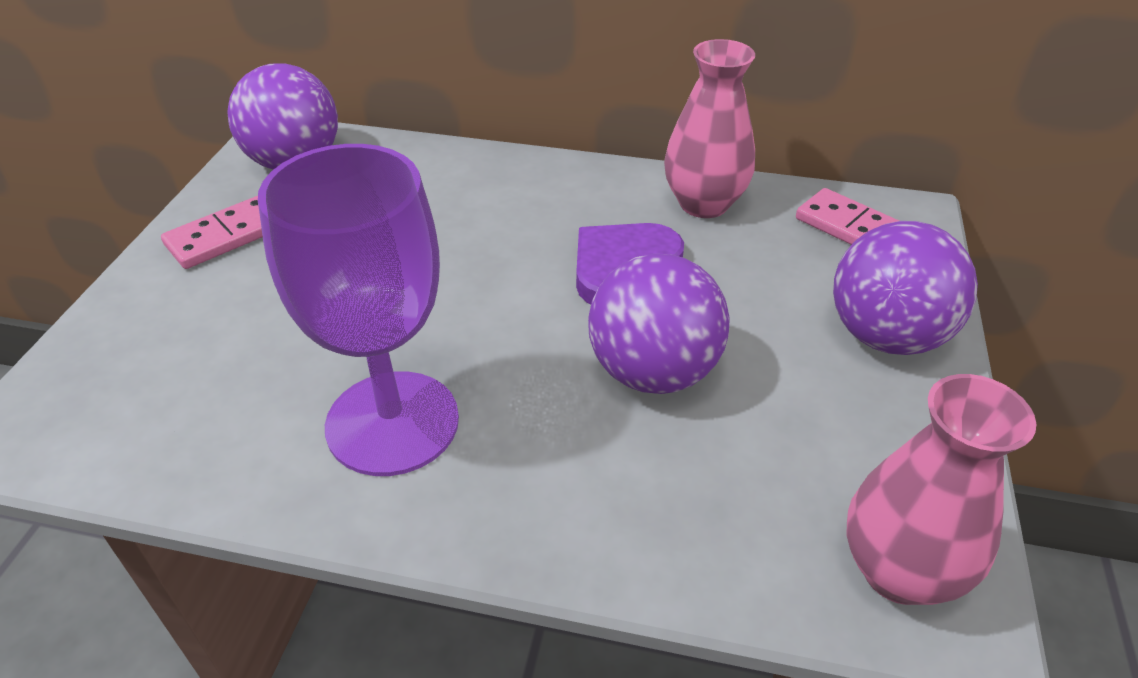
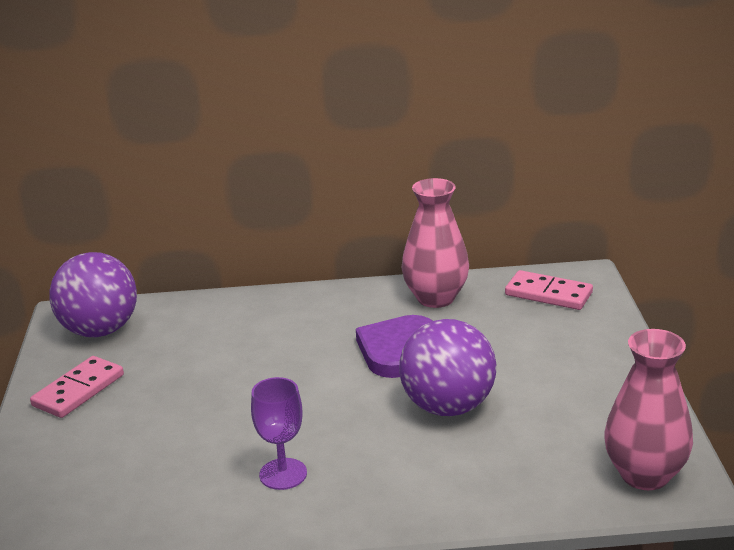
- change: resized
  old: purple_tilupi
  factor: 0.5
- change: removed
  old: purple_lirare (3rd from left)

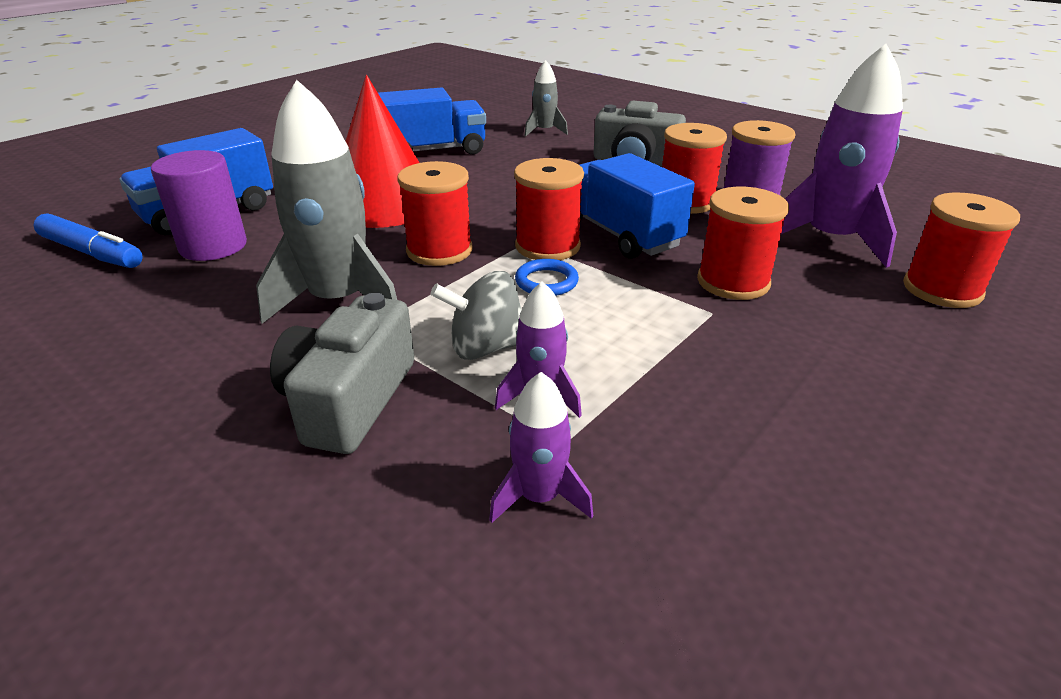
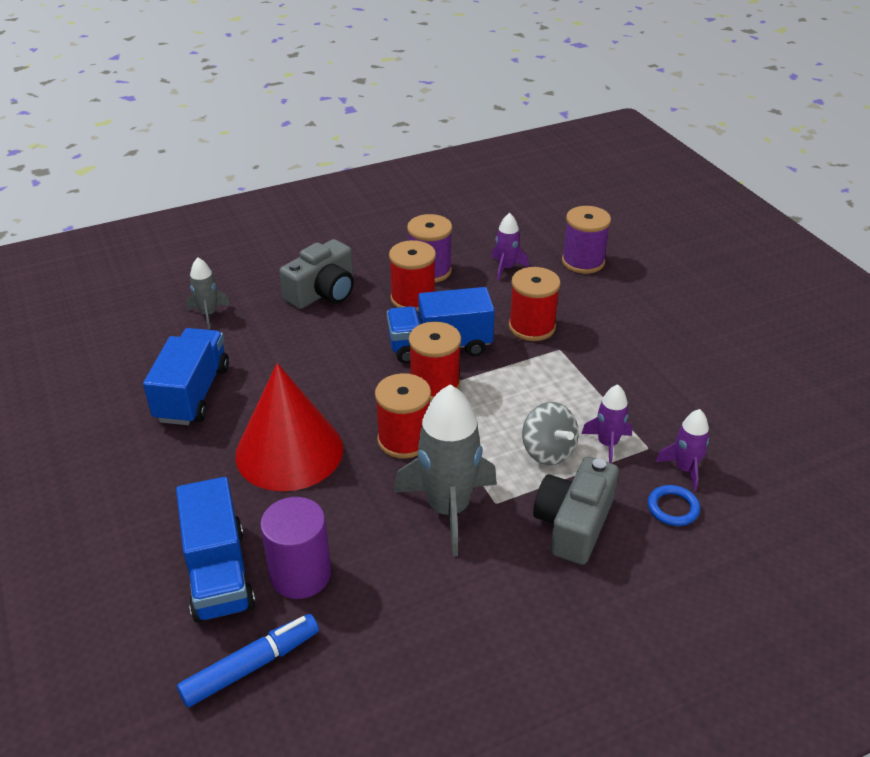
- change: turned
  old: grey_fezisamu (1st from left in the first image)
  degrees: 75
- change: turned
  old: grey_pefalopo
  degrees: -45
- change: moved
  old: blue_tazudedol
- change: resized
  old: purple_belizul (3rd from left in the first image)
  factor: 0.52
- change: recoloured
  old: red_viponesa (5th from left)
  new: purple_viponesa (2nd from left)

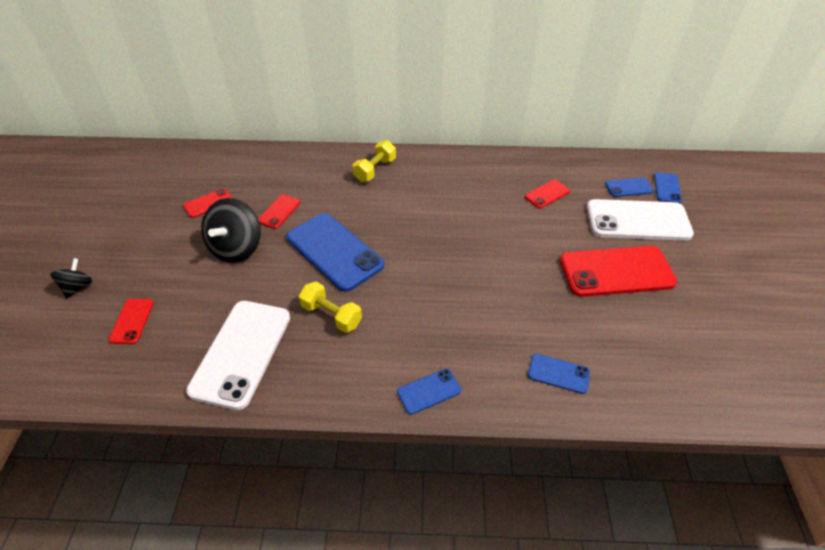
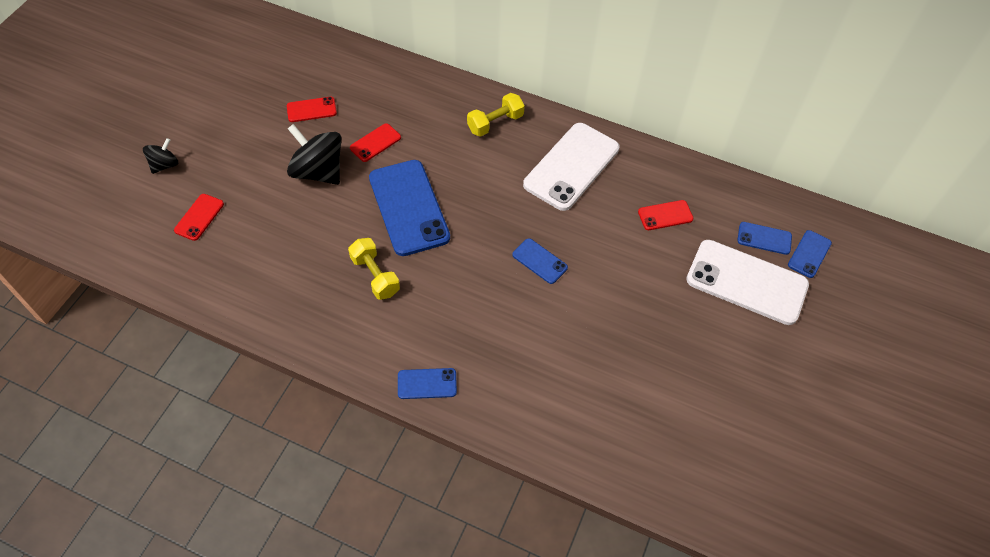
- change: moved
  old: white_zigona (1st from left)
- change: turned
  old: black_pefalopo (2nd from left)
  degrees: 90
- change: moved
  old: blue_zigona (3rd from left)
- change: removed
  old: red_zigona (5th from left)

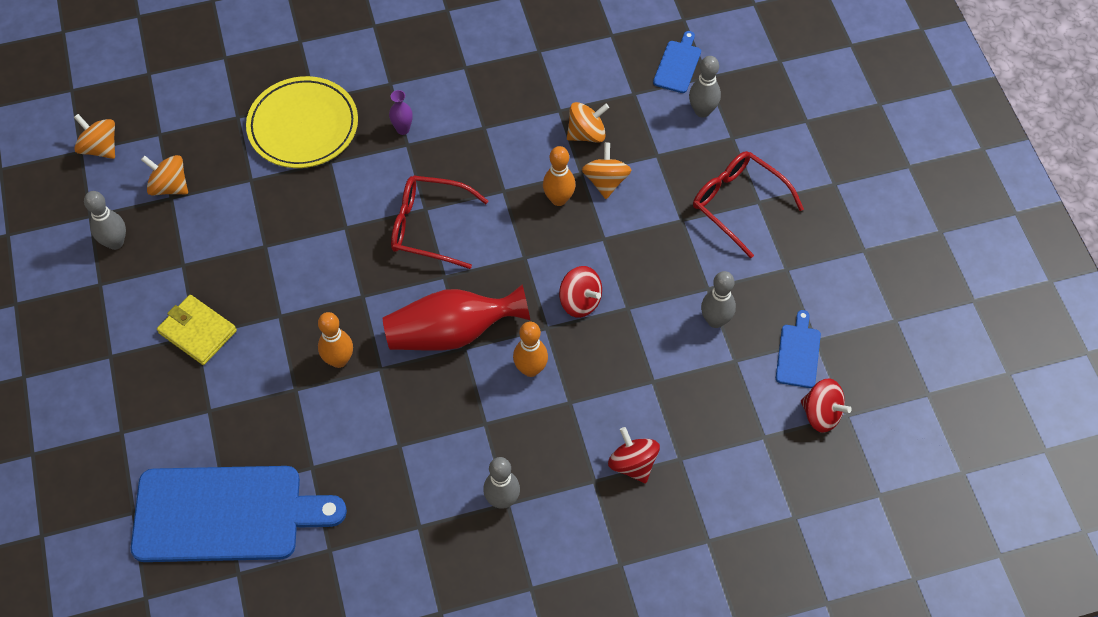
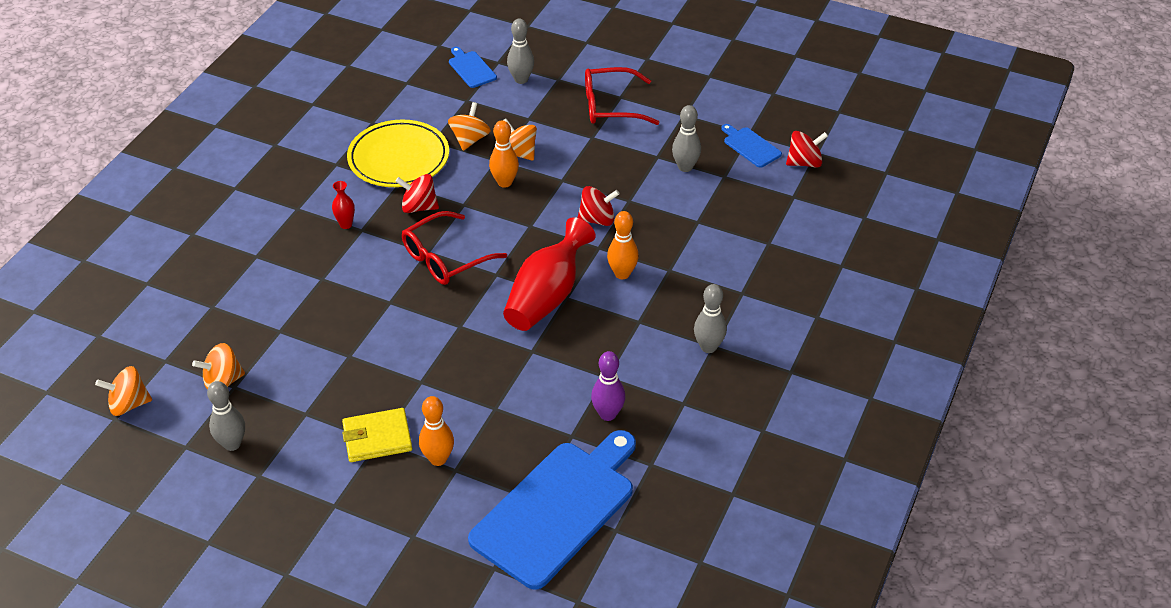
- change: moved
  old: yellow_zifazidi
- change: moved
  old: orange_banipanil (1st from left)
- change: recoloured
  old: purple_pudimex
  new: red_pudimex (1st from left)
- change: moved
  old: red_pefalopo (2nd from left in the first image)
  new: red_pefalopo (1st from left)
- change: added
  new: purple_banipanil

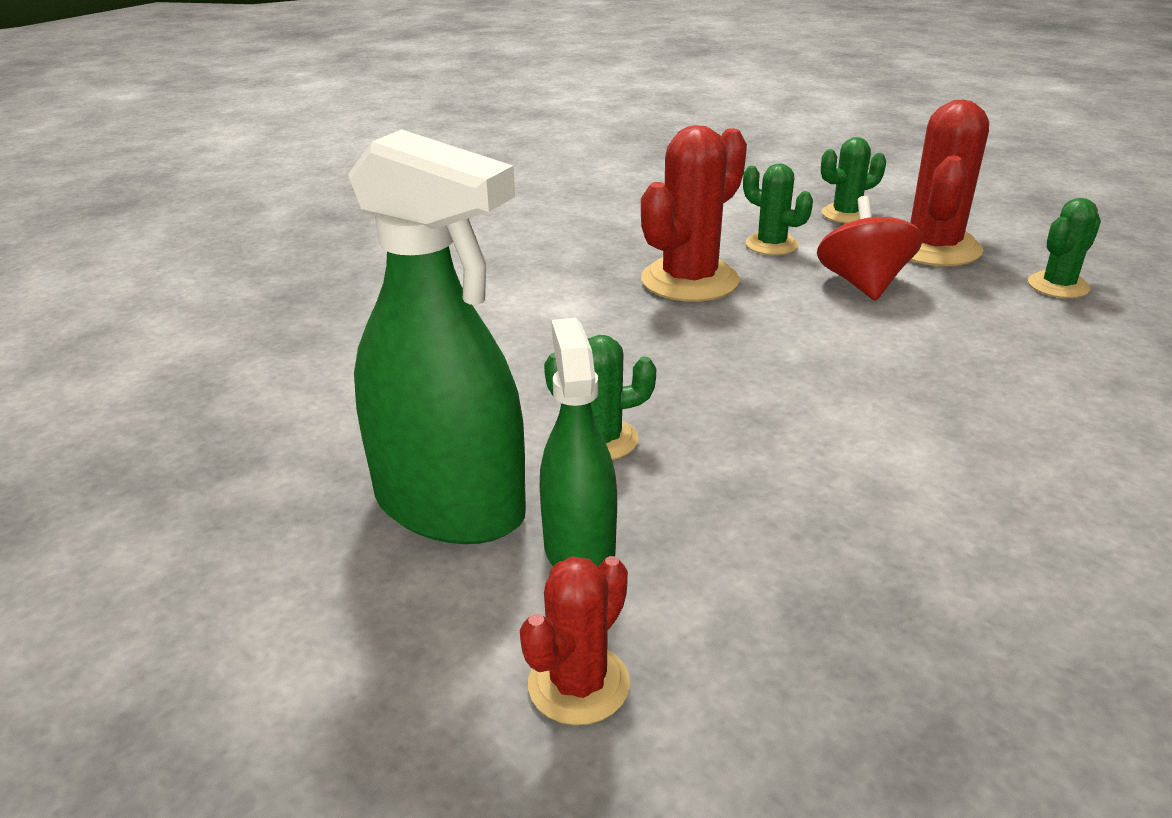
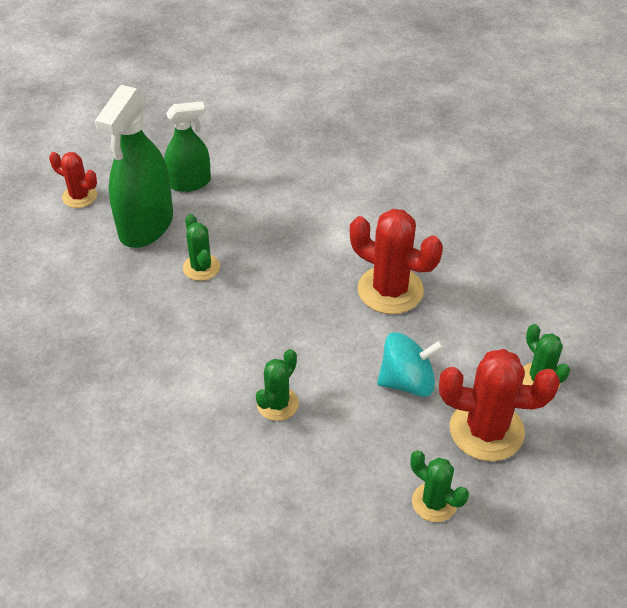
- change: moved
  old: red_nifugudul (1st from left)
- change: moved
  old: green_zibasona (2nd from left)
- change: moved
  old: green_nifugudul (2nd from left)
- change: recoloured
  old: red_pefalopo
  new: turquoise_pefalopo

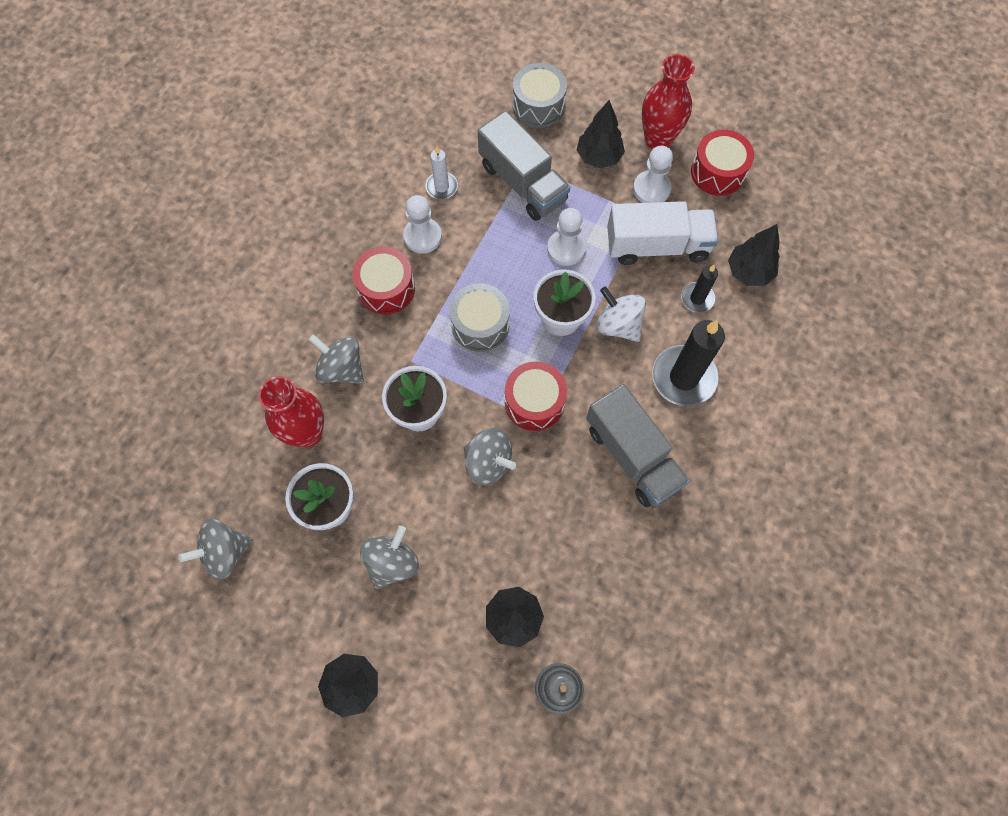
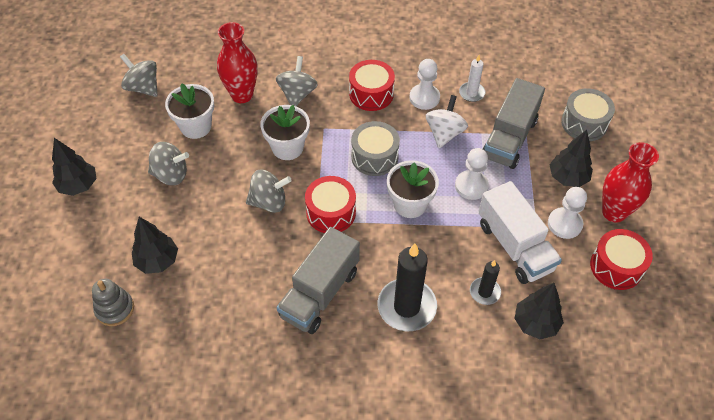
- change: turned
  old: grey_pefalopo (4th from left in the first image)
  degrees: -105
- change: moved
  old: white_pefalopo

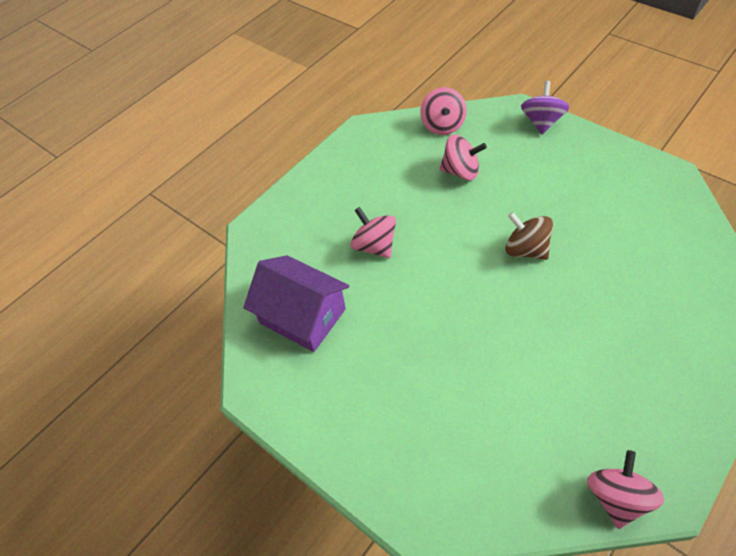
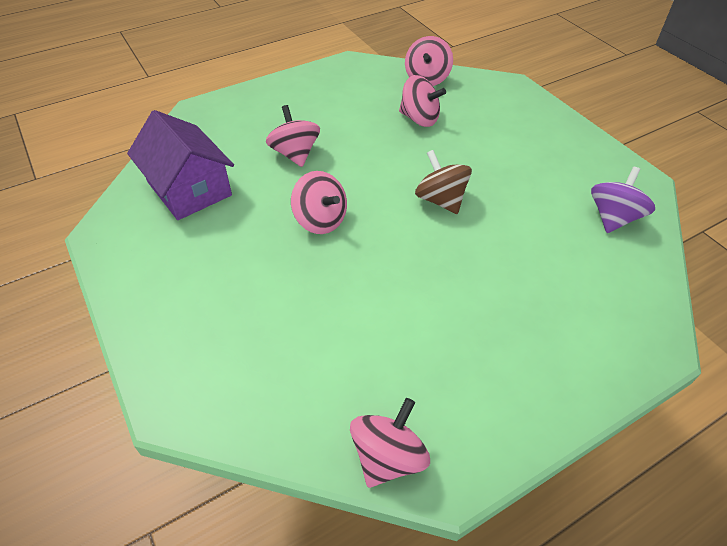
- change: moved
  old: purple_pefalopo
- change: added
  new: pink_pefalopo (2nd from left)

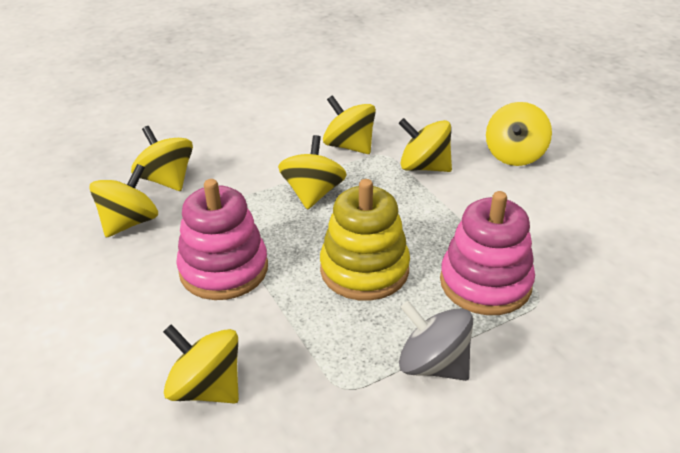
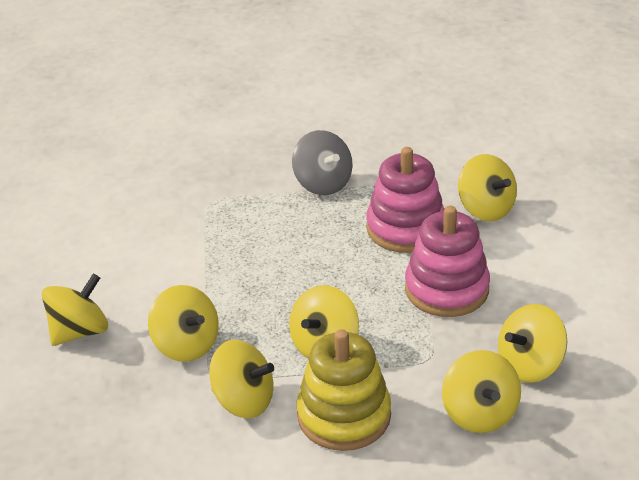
- change: moved
  old: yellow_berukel
- change: turned
  old: yellow_pefalopo (5th from left in the first image)
  degrees: -45
- change: moved
  old: pink_berukel (2nd from left in the first image)
  new: pink_berukel (1st from left)

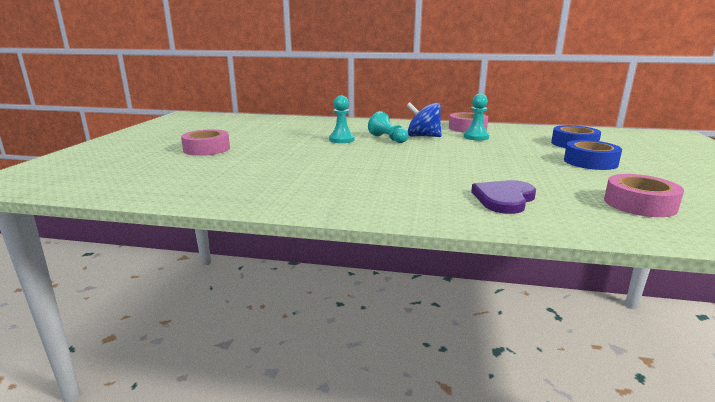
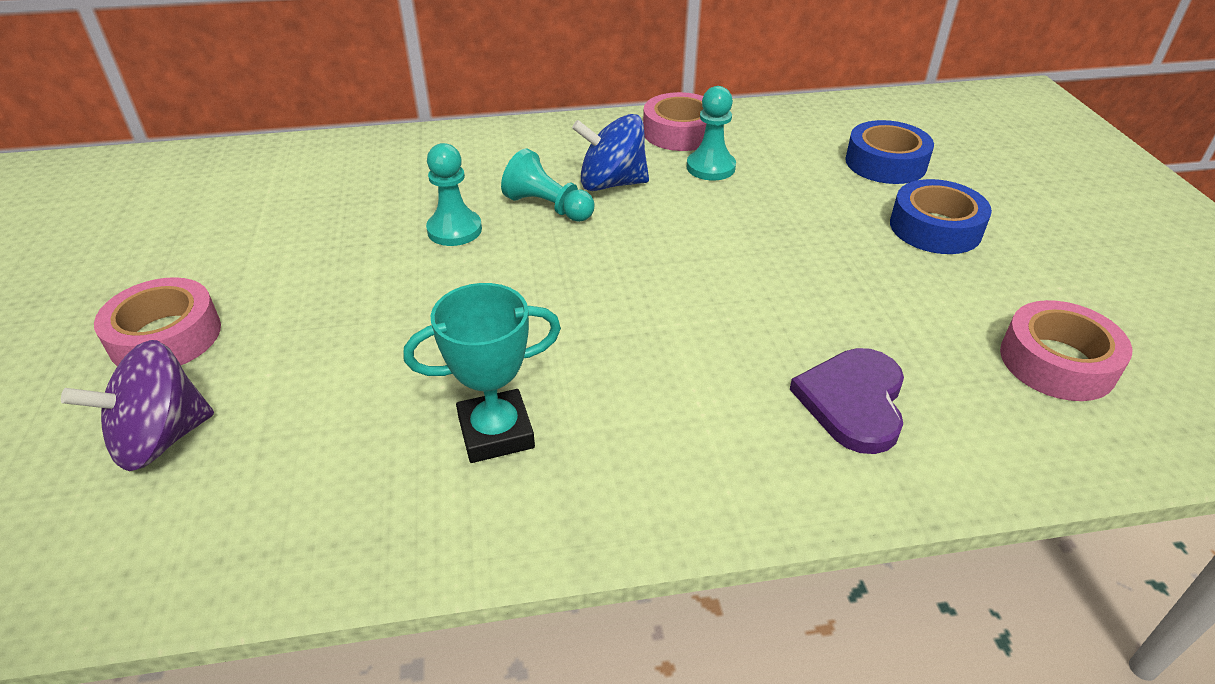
- change: added
  new: purple_pefalopo
- change: added
  new: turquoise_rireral

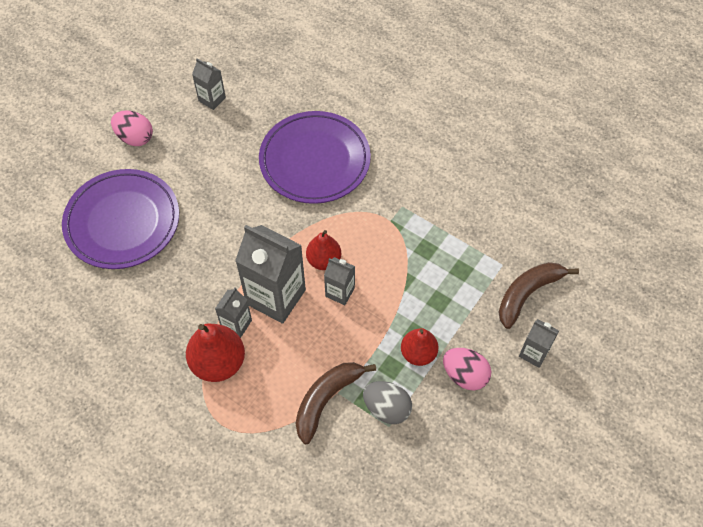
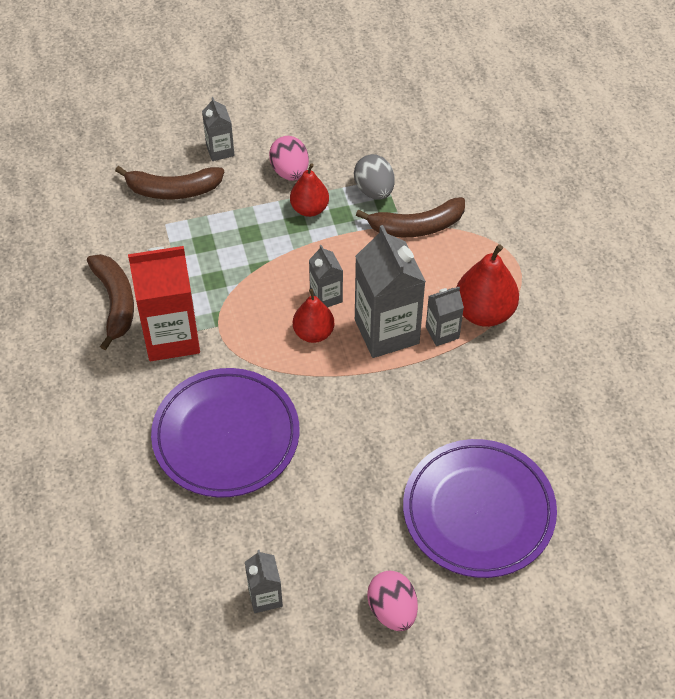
- change: added
  new: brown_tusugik (1st from left)
- change: added
  new: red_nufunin

